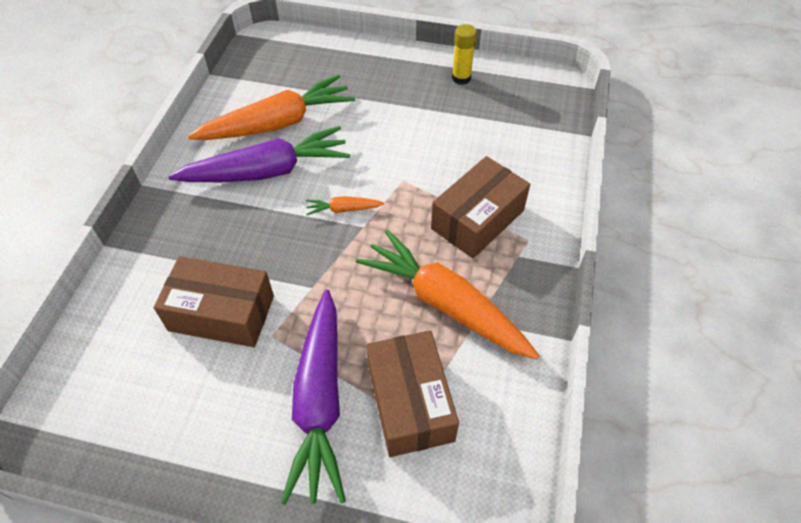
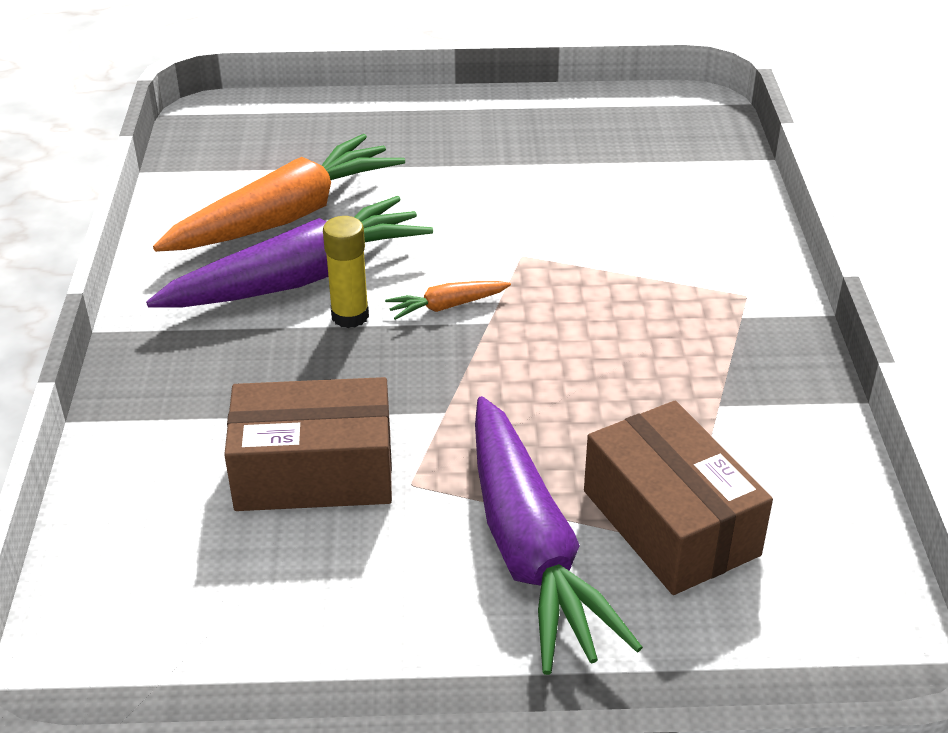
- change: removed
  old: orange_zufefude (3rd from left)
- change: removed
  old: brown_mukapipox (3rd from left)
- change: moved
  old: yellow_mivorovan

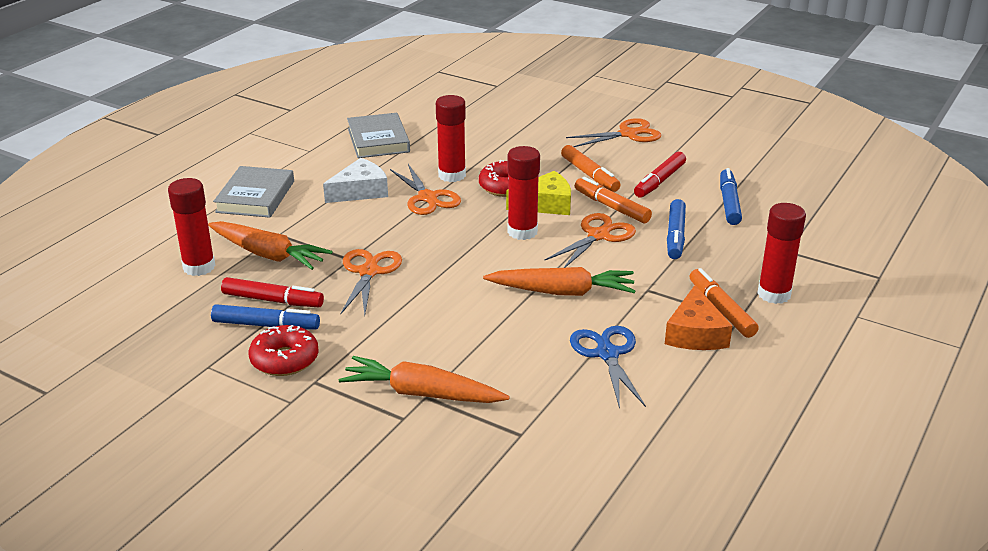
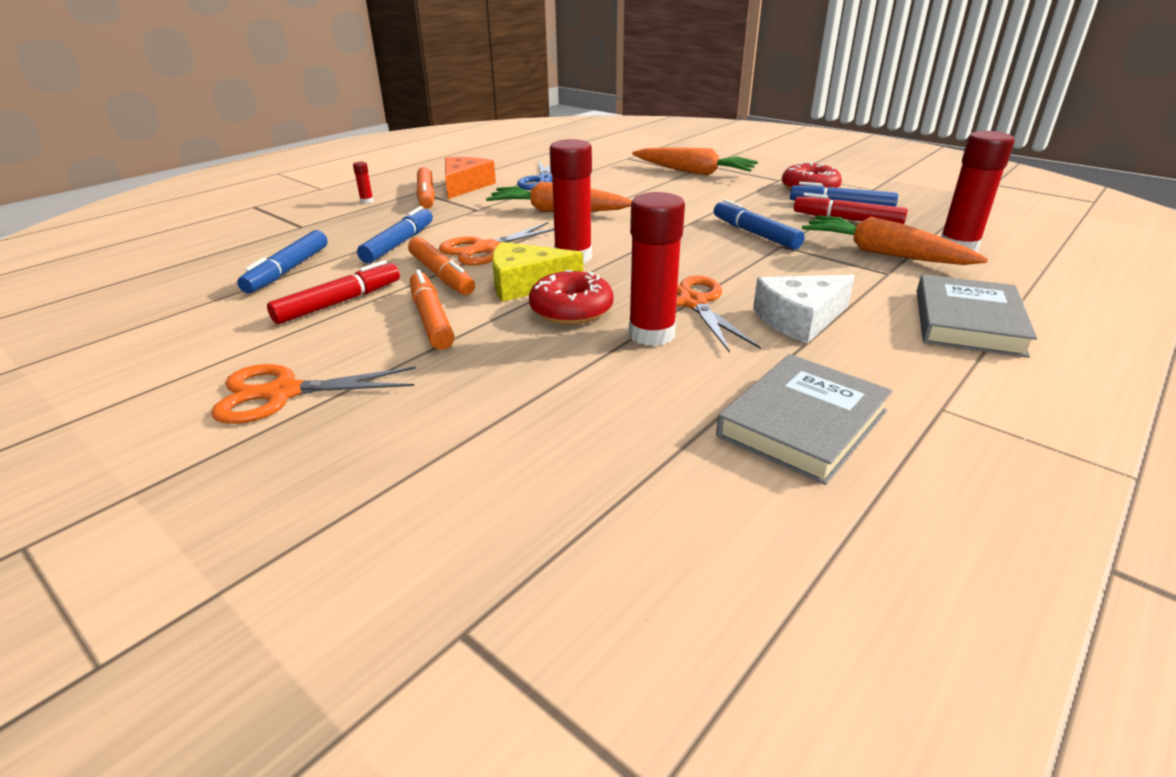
- change: replaced
  old: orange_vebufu (1st from left)
  new: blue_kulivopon (3rd from left)
- change: turned
  old: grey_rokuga (2nd from left in the first image)
  degrees: 45
- change: resized
  old: red_mivorovan (4th from left in the first image)
  factor: 0.42

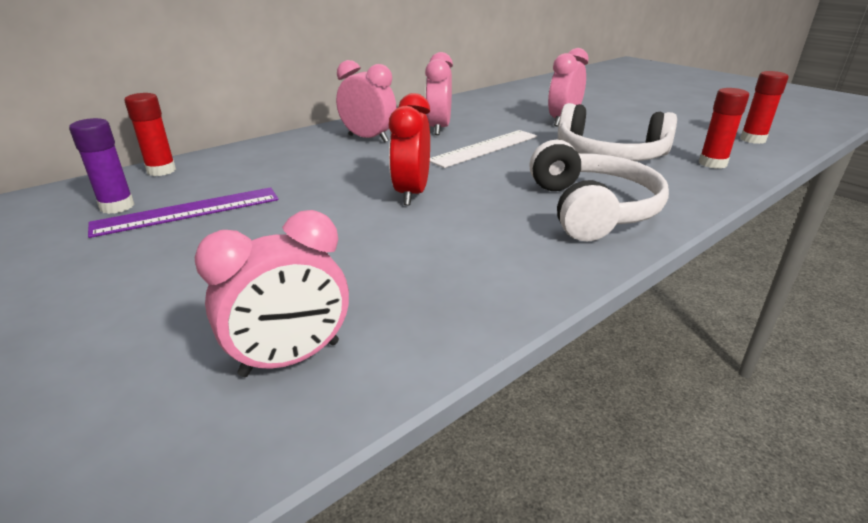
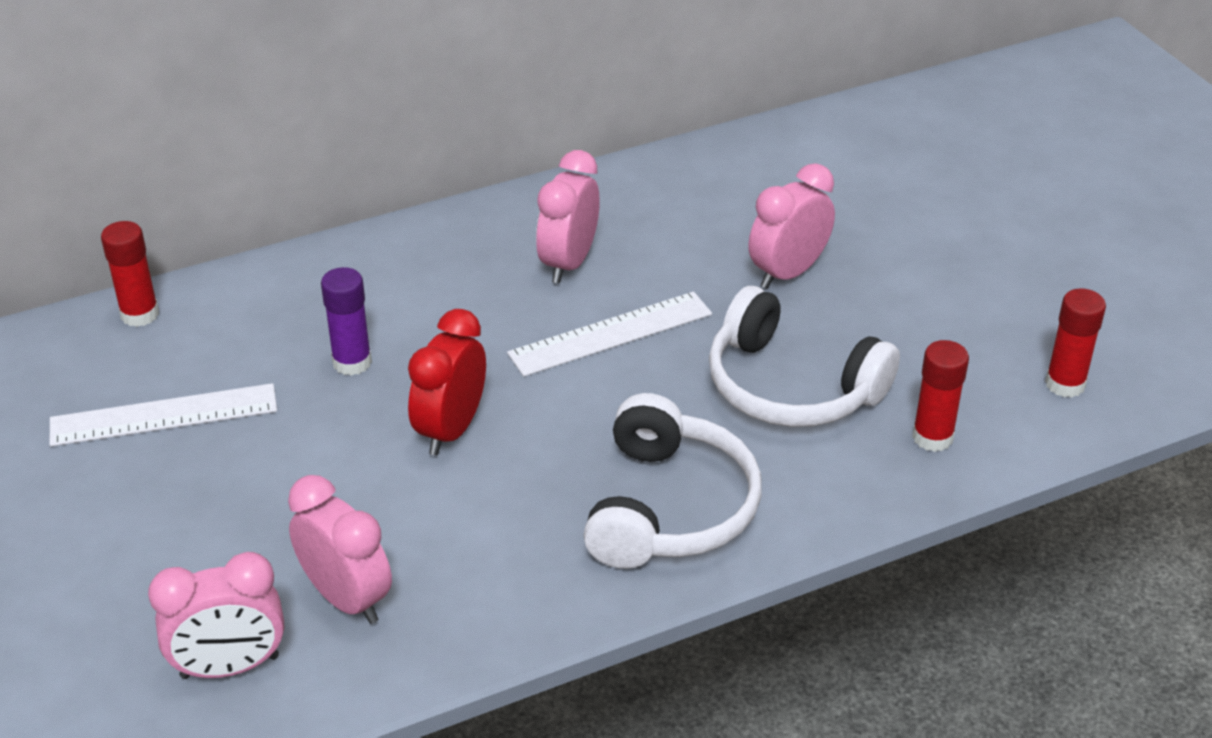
- change: moved
  old: purple_mivorovan
- change: recoloured
  old: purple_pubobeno
  new: white_pubobeno (1st from left)
- change: moved
  old: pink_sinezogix (2nd from left)

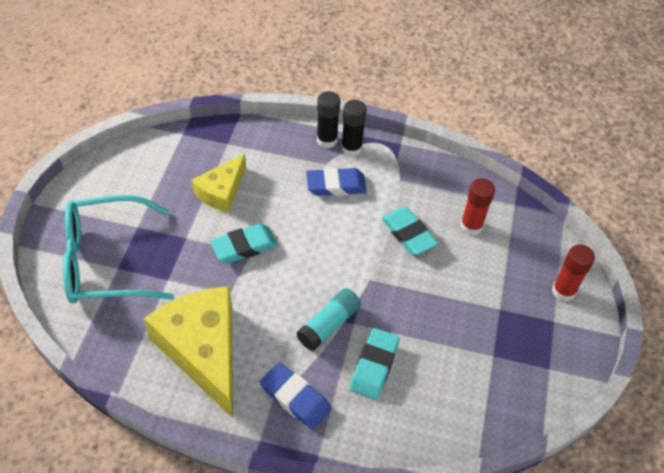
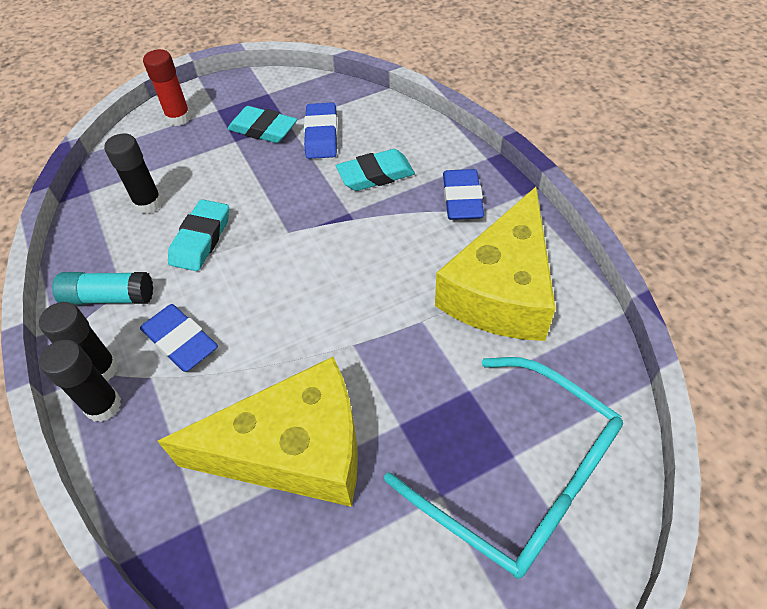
- change: resized
  old: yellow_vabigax (2nd from left in the first image)
  factor: 1.75
- change: moved
  old: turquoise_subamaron (1st from left in the first image)
  new: turquoise_subamaron (2nd from left)
- change: moved
  old: turquoise_mivorovan
- change: recoloured
  old: red_mivorovan (1st from left)
  new: black_mivorovan (3rd from left)
- change: added
  new: blue_subamaron (2nd from left)

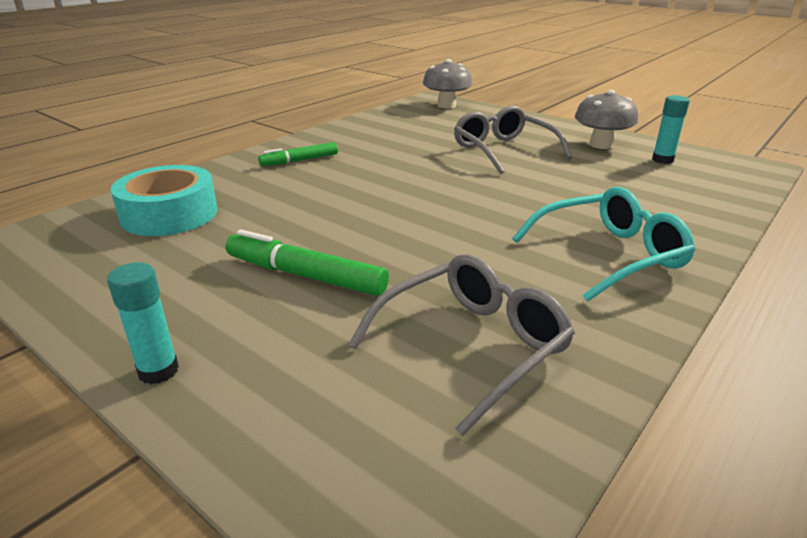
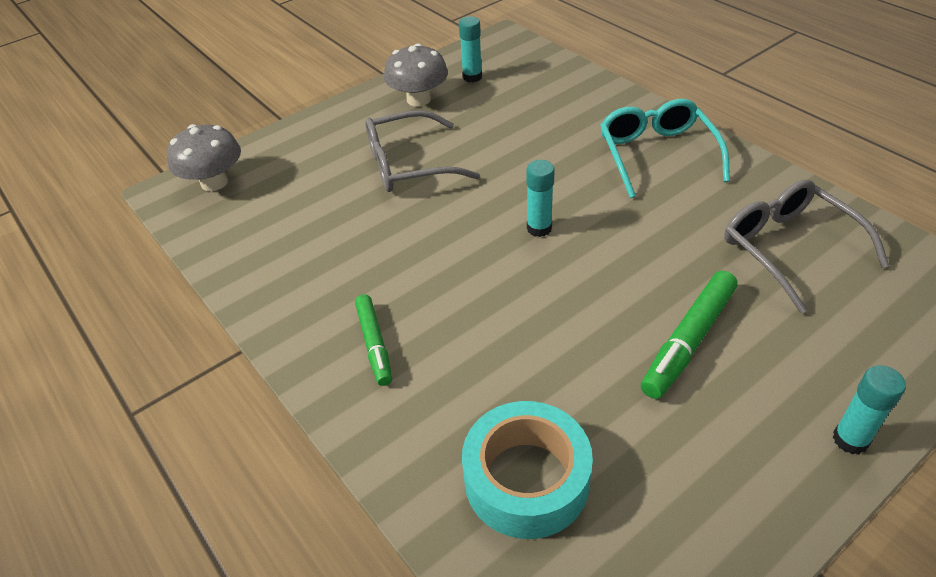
- change: added
  new: turquoise_mivorovan (2nd from left)

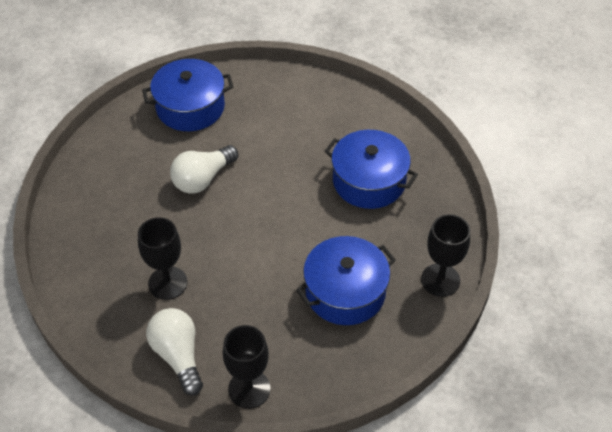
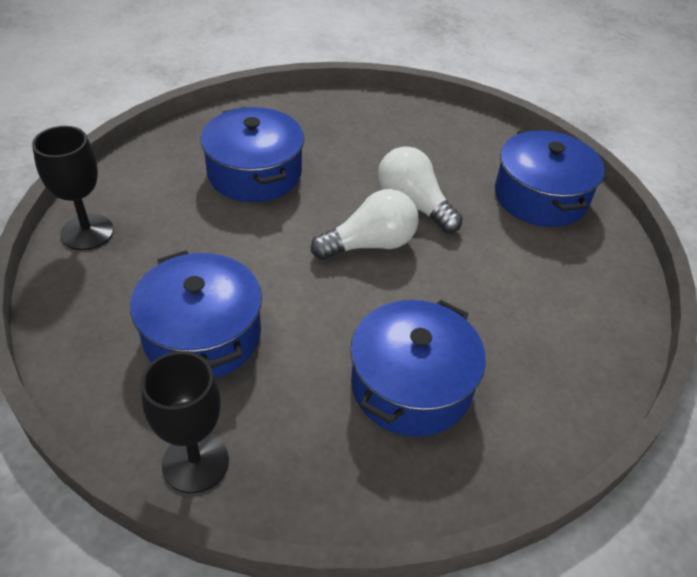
- change: replaced
  old: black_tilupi (1st from left)
  new: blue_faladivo (2nd from left)
- change: moved
  old: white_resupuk (1st from left)

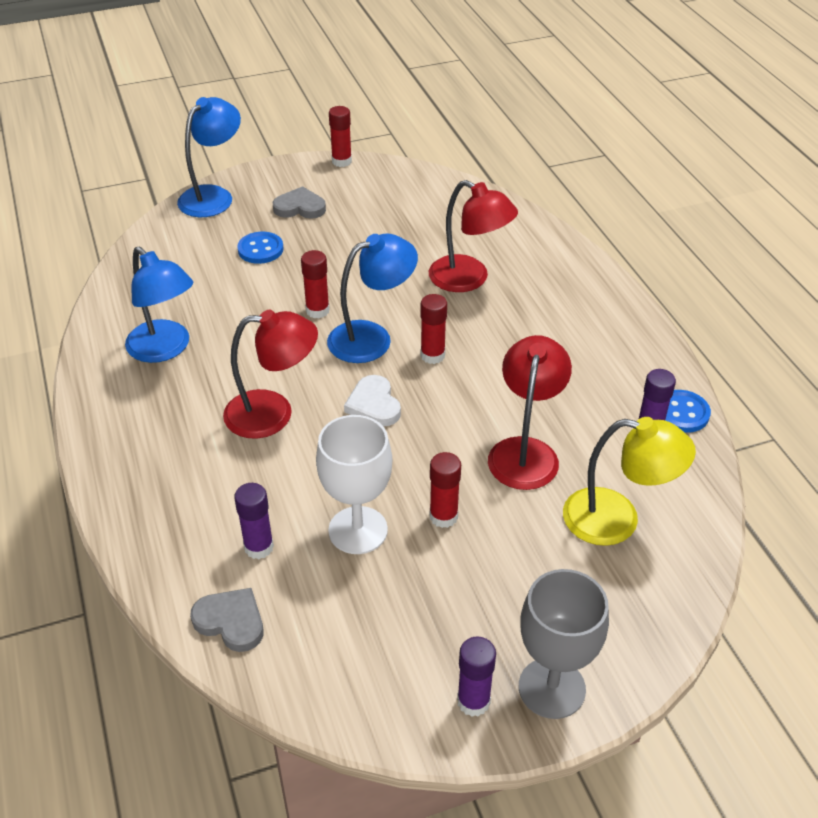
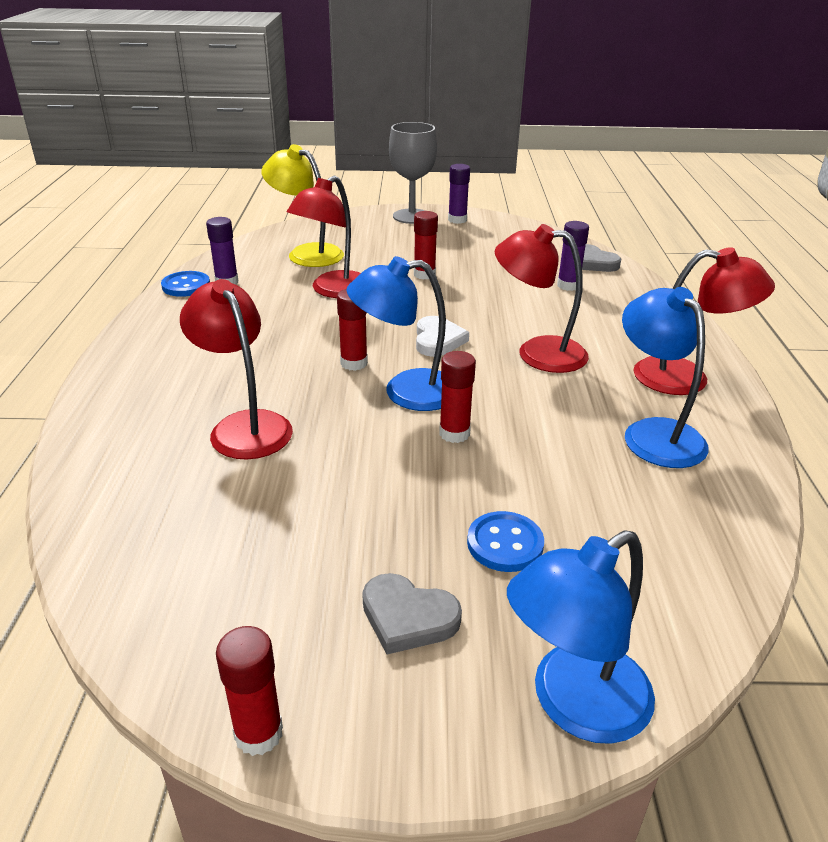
- change: removed
  old: white_tilupi
- change: added
  new: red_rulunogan (4th from left)

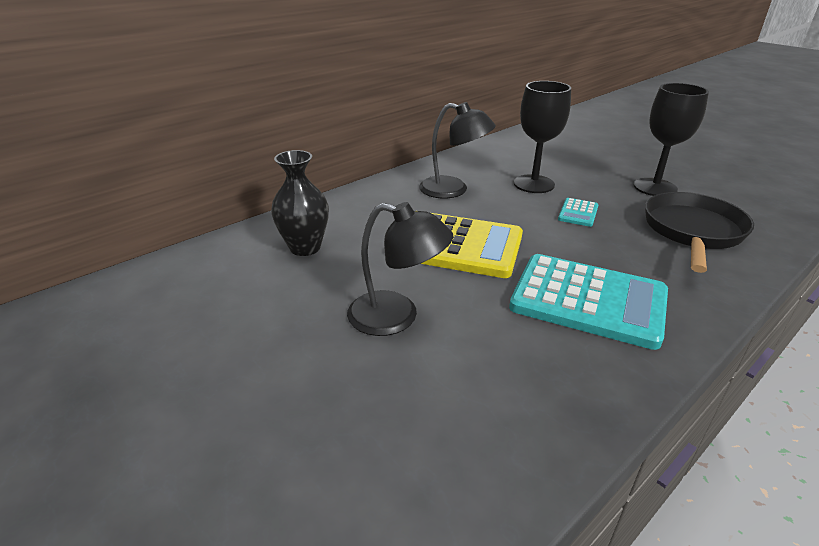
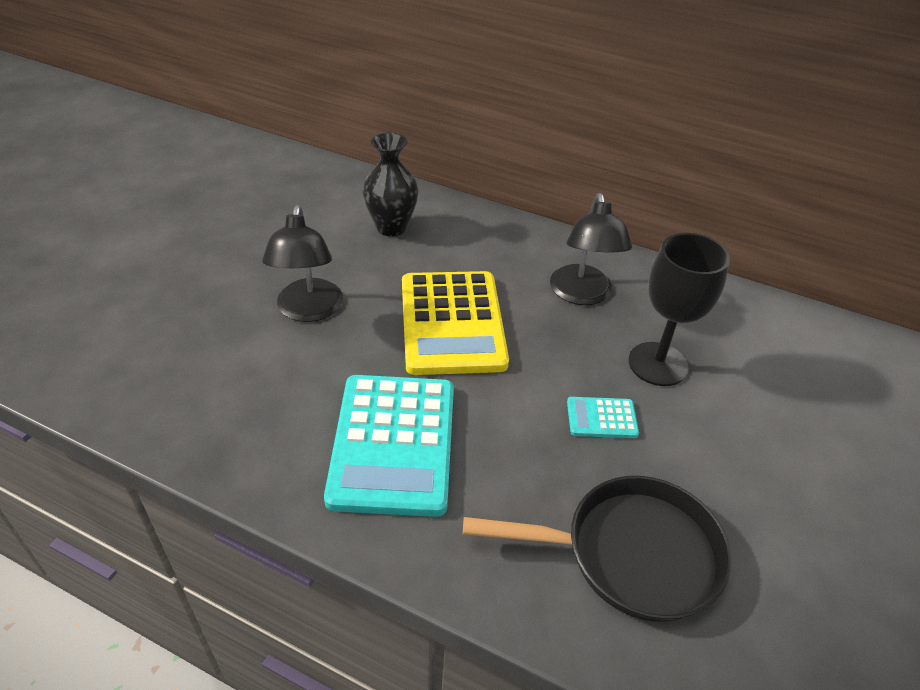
- change: removed
  old: black_tilupi (2nd from left)

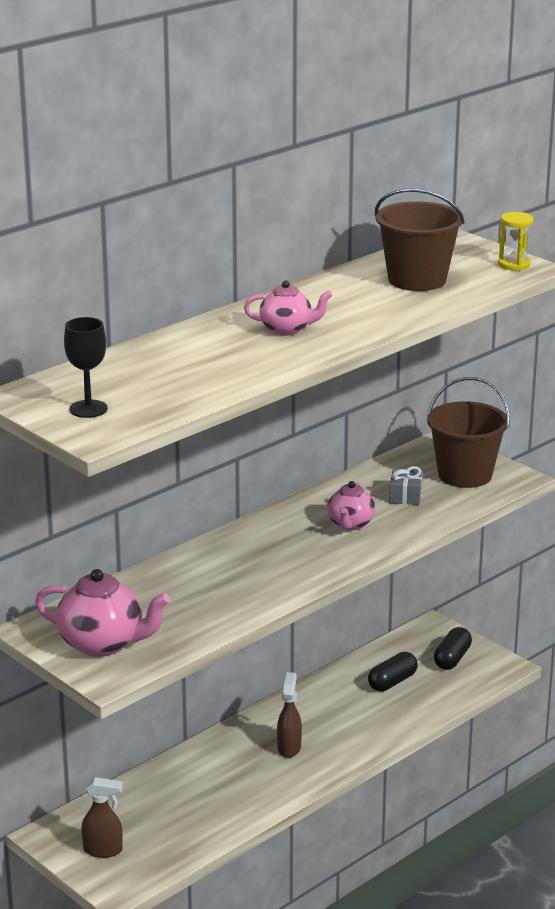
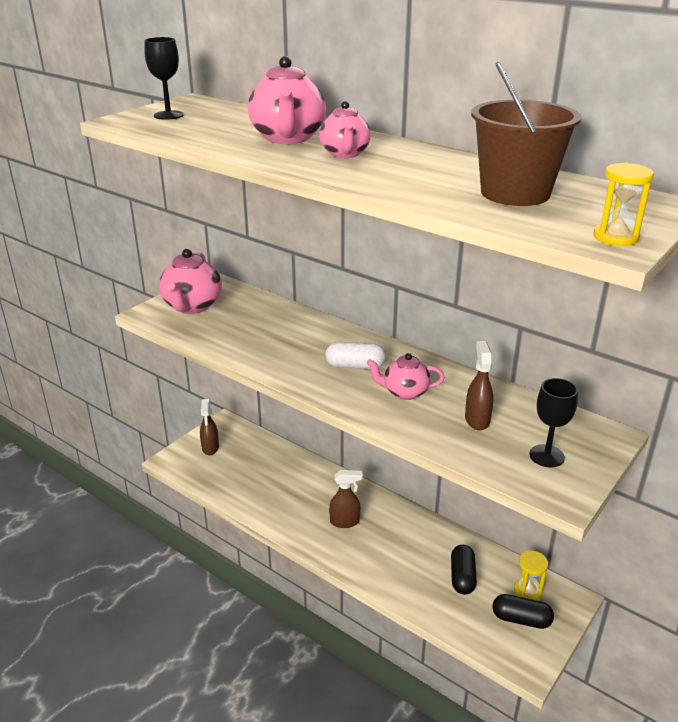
- change: turned
  old: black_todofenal (1st from left)
  degrees: 60
- change: replaced
  old: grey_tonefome
  new: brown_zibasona (3rd from left)
- change: replaced
  old: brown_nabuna (2nd from left)
  new: black_tilupi (2nd from left)
- change: added
  new: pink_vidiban (2nd from left)
- change: added
  new: white_todofenal
- change: added
  new: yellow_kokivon (1st from left)

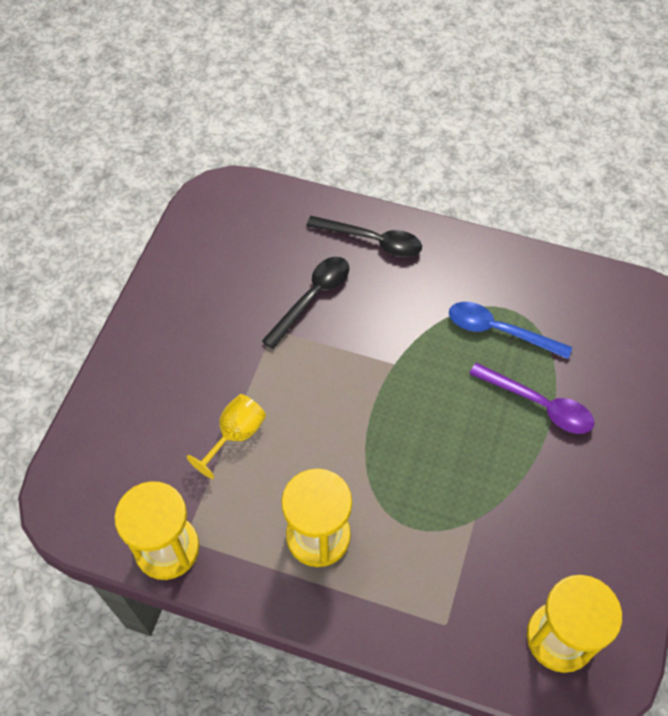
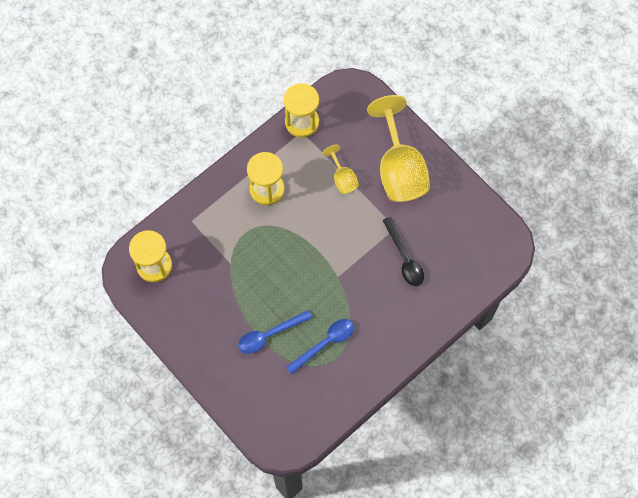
- change: removed
  old: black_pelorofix (2nd from left)
- change: recoloured
  old: purple_pelorofix
  new: blue_pelorofix (1st from left)
- change: added
  new: yellow_tilupi (2nd from left)

